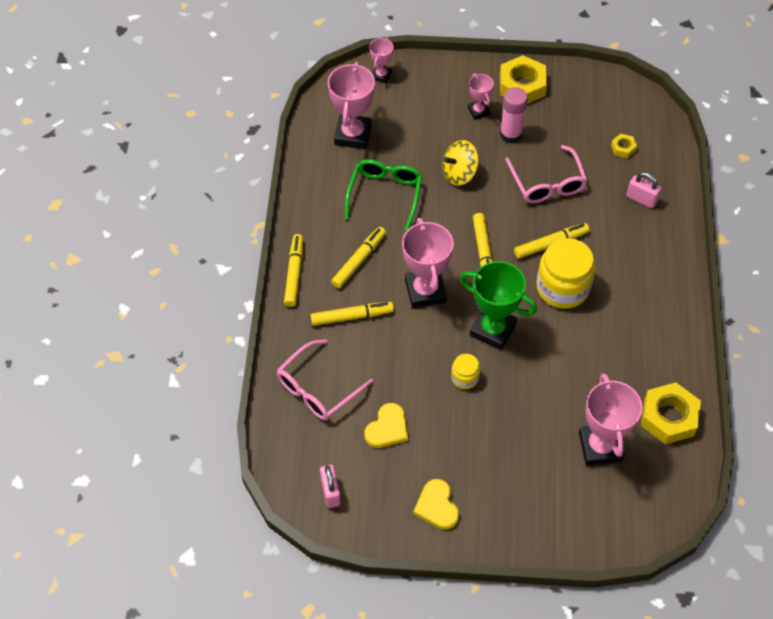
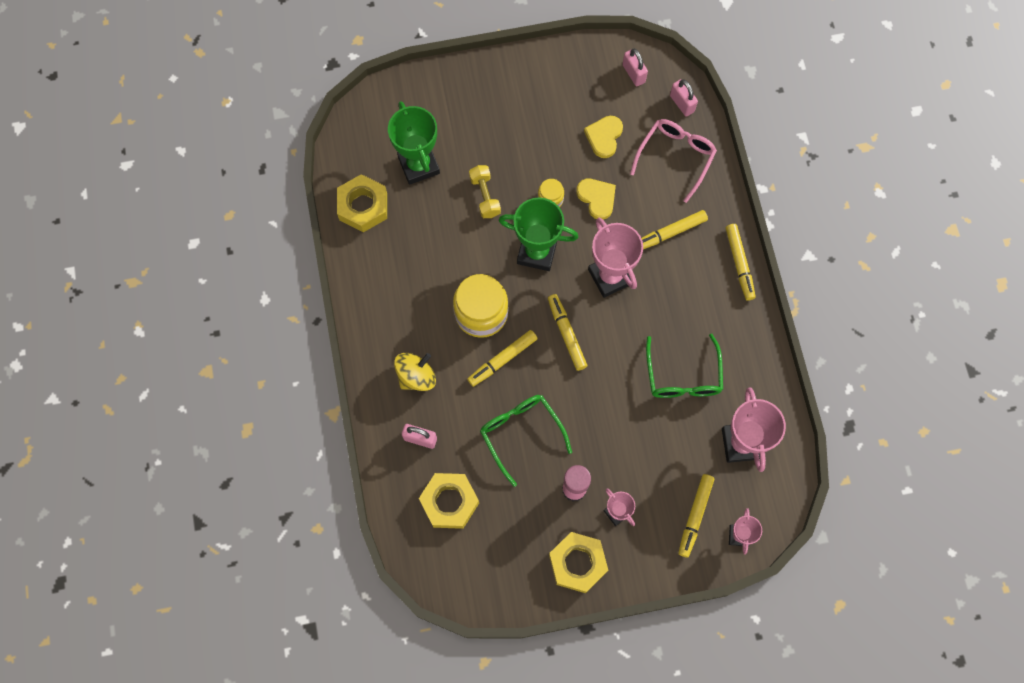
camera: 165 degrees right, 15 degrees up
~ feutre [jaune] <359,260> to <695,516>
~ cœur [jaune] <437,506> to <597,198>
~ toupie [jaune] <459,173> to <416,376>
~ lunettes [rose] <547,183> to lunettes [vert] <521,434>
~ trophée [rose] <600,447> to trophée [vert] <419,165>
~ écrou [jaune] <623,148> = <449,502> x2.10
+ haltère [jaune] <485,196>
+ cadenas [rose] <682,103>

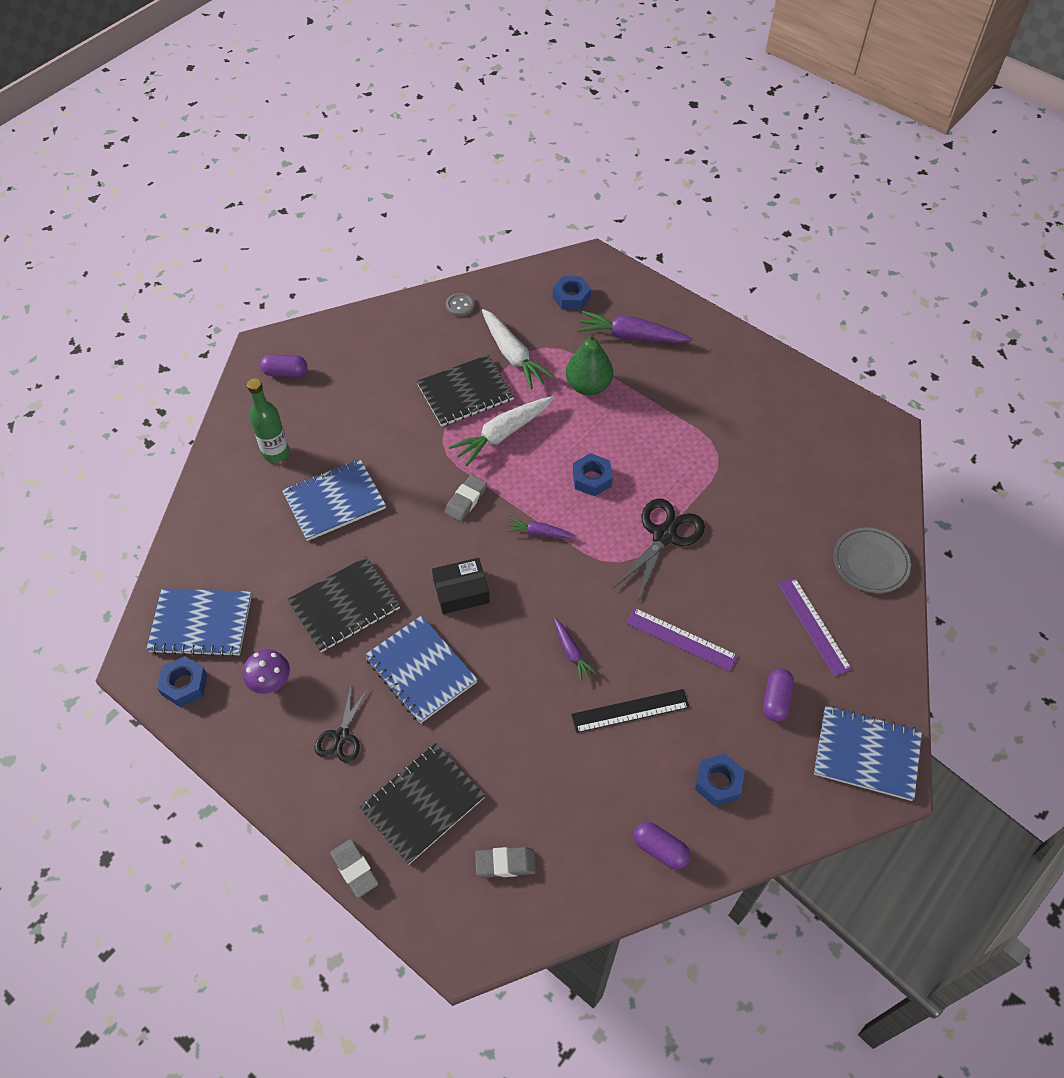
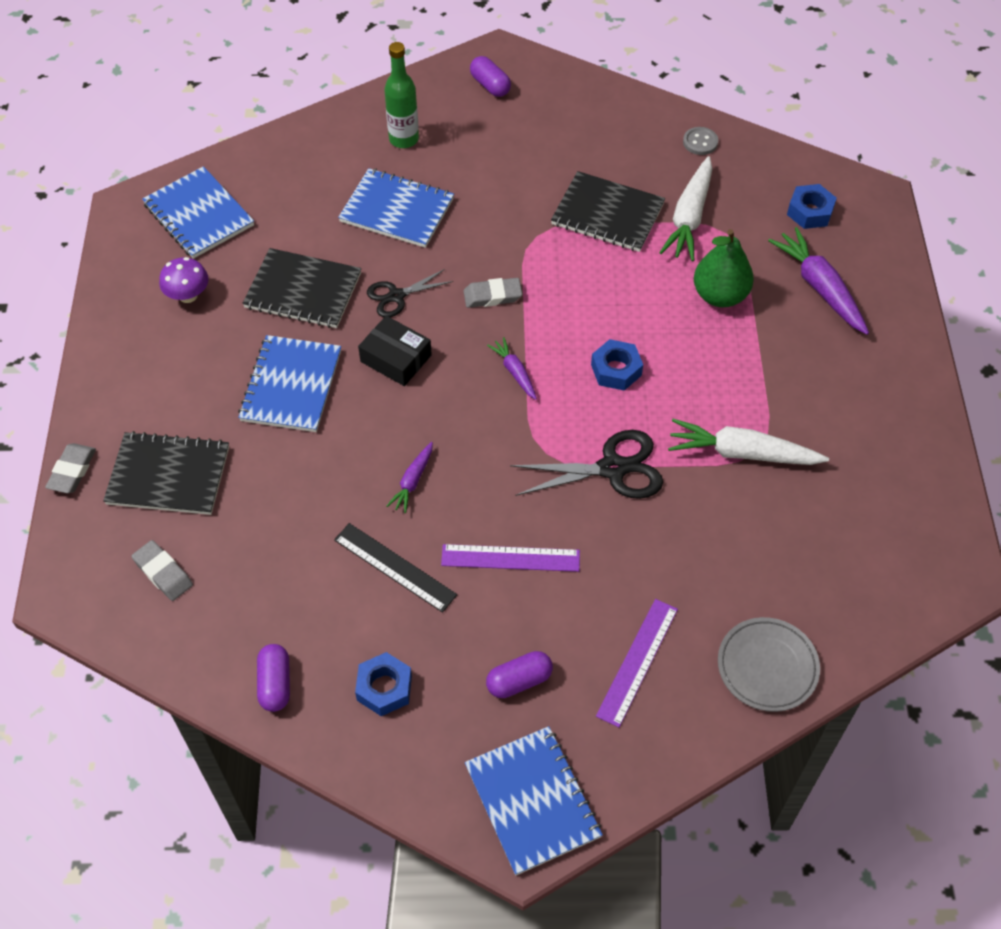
camera: 50 degrees right, 0 degrees up
- écrou [bleu] <184,685>
~ ciseaux [noir] <341,736> to <396,296>
~ carotte [blanc] <502,434> to <742,453>
~ règle [violet] <681,639> = <510,558> 75 degrees counterclockwise

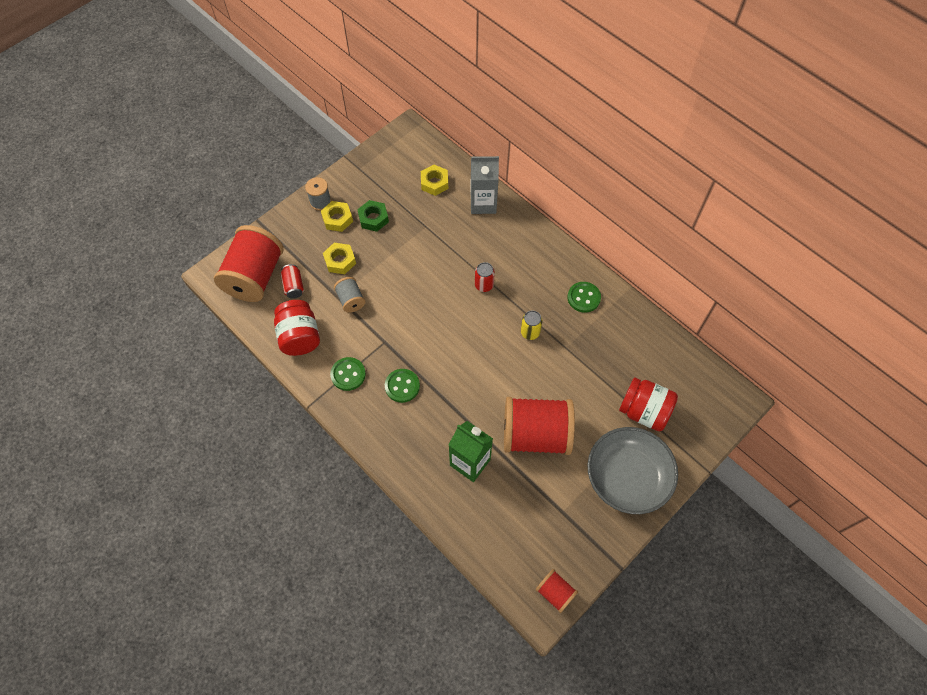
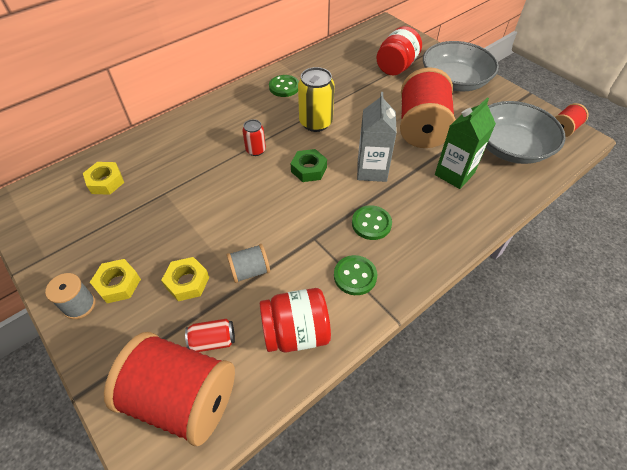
camera: 85 degrees left, 10 degrees down
~ écrou [vert] <373,218> to <309,169>
~ brique de lait [gris] <483,203> to <372,170>
~ canette [jaune] <530,332> = <316,123> x1.75
+ bol [gris] <510,147>

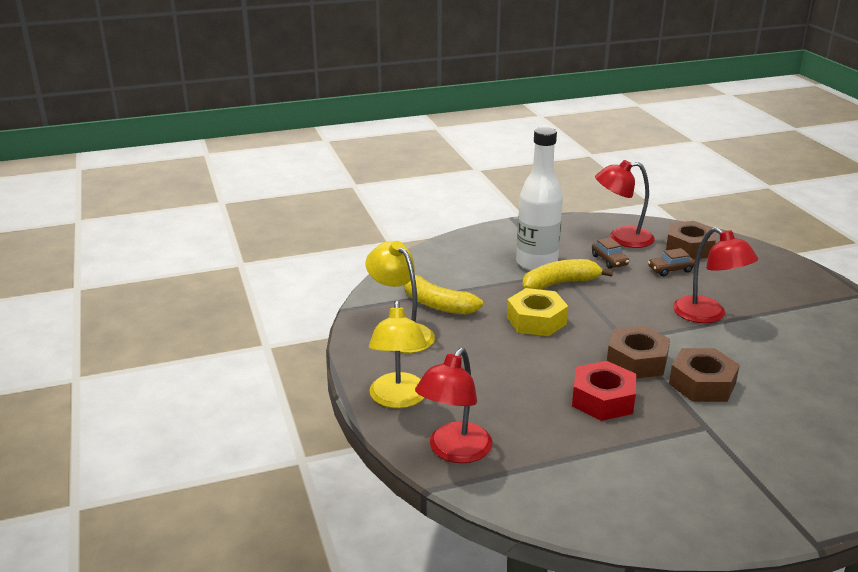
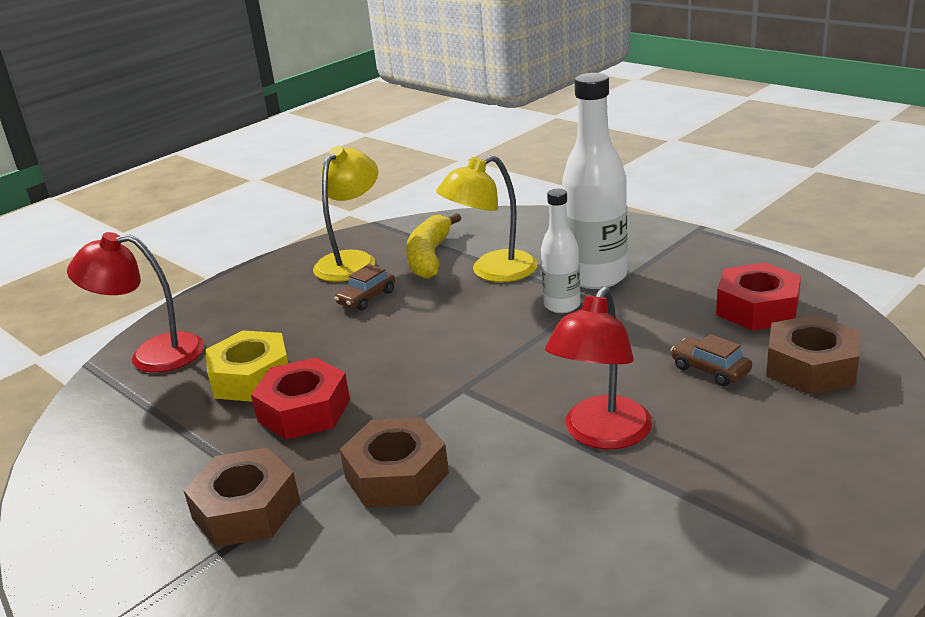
camera: 65 degrees right, 0 degrees up
~ lampe [jaune] <398,399> to <492,272>
~ écrou [jaune] <536,320> to <251,378>
~ banane [jaune] <560,283> to bouteille [blanc] <562,305>
~ voiture [marron] <609,260> to <366,298>
~ lampe [rouge] <622,238> to écrou [rouge] <757,308>
~ écrou [marron] <637,361> to <246,510>

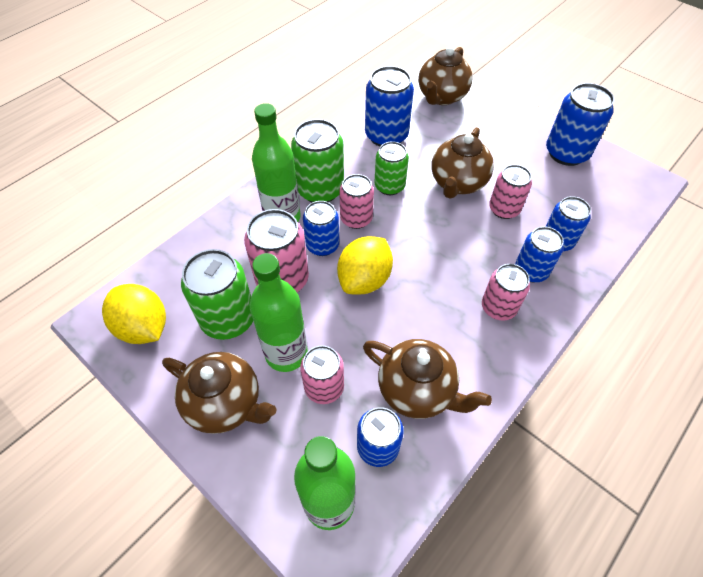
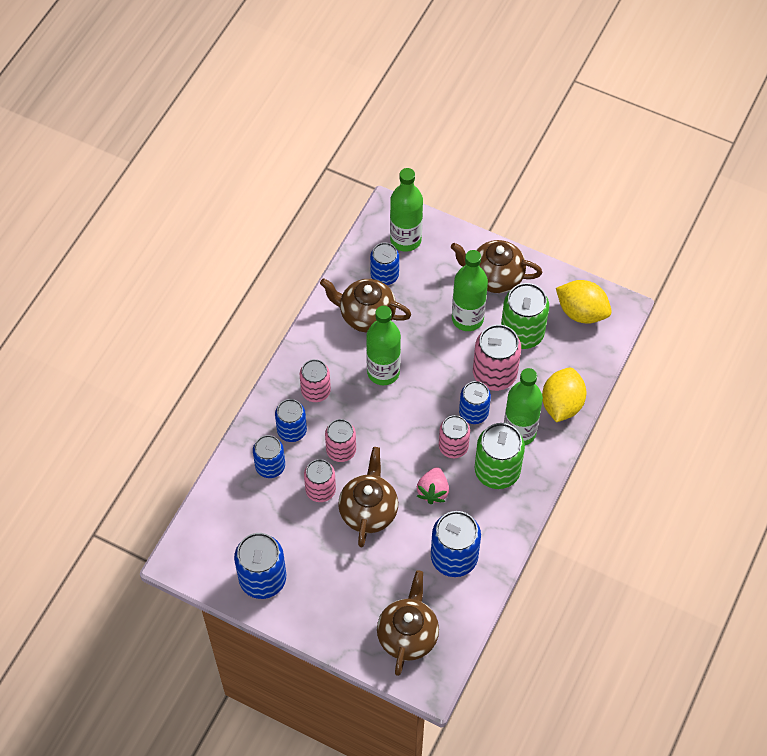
camera: 165 degrees right, 5 degrees up
~ canette [rose] <324,387> to <341,450>
~ citron [jaune] <364,279> to <562,404>
~ canette [vert] <389,186> to fraise [rose] <433,491>
+ bouteille [vert] <383,372>

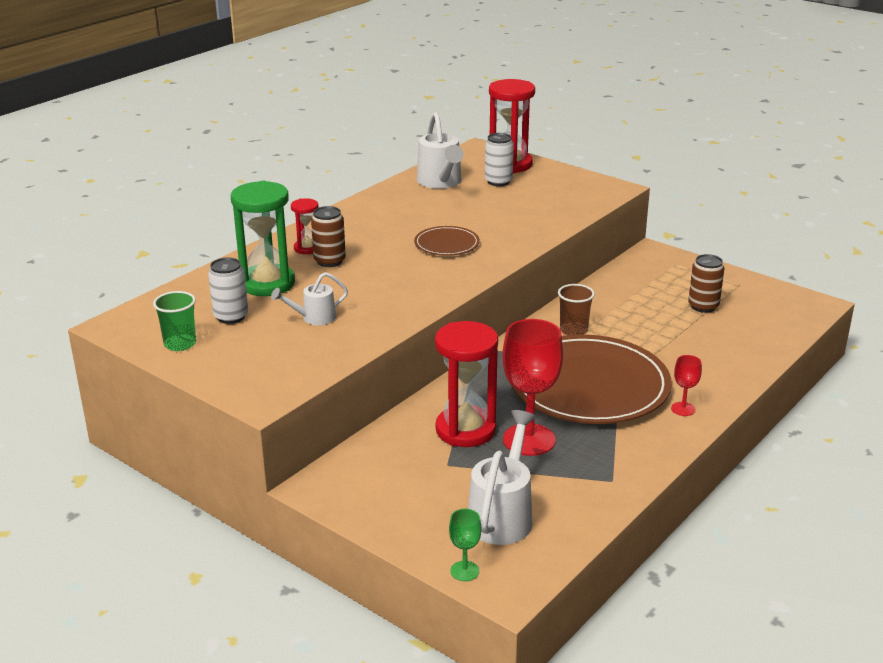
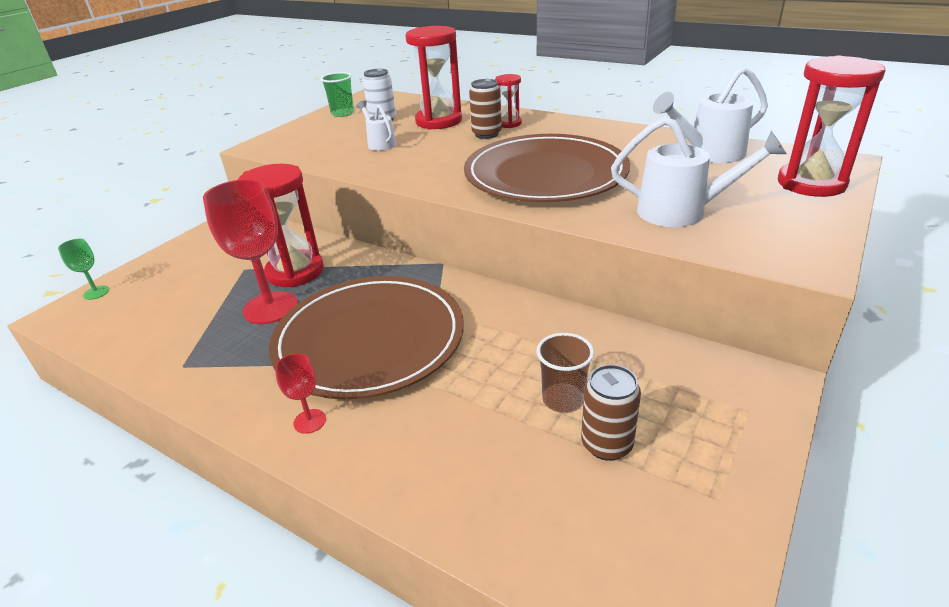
camera: 85 degrees right, 5 degrees up
~ sablier [vert] <267,283> to sablier [rouge] <438,121>
~ assiette [marron] <446,244> = <545,174> x2.22
~ arrosoir [blanc] <503,515> to <682,212>
- canette [blanc] <498,181>
~ gobelet [marron] <573,330> to <563,399>

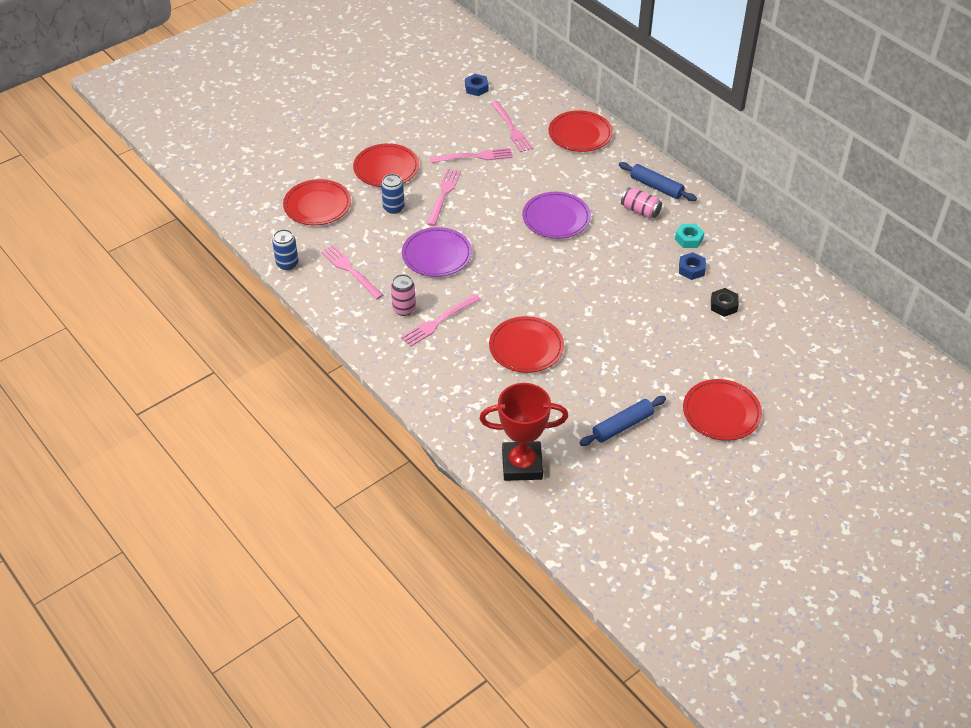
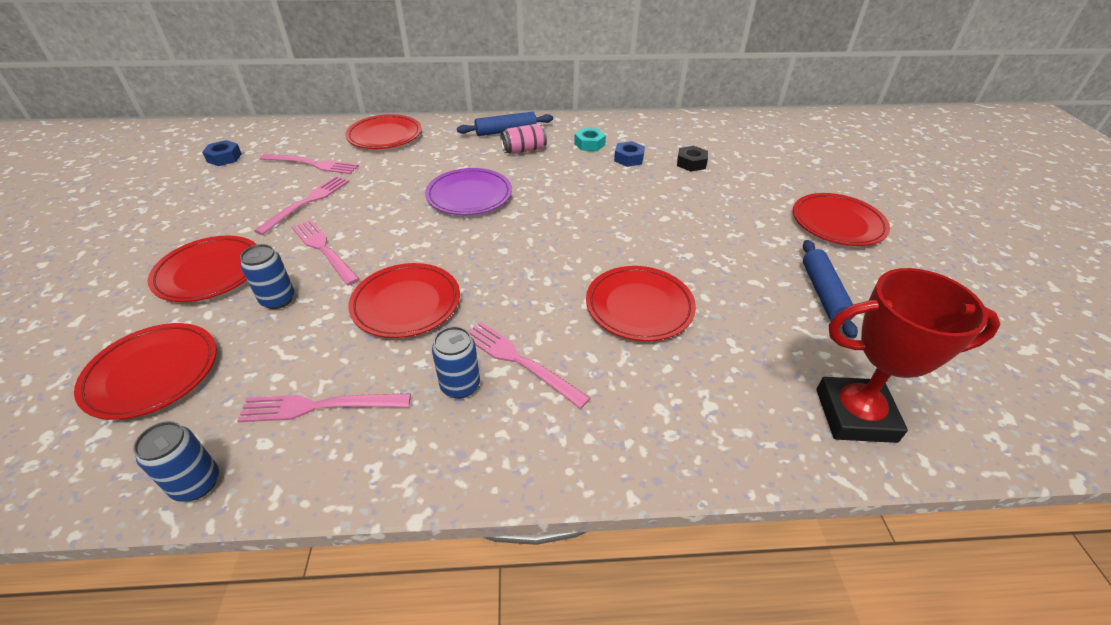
camera: 55 degrees left, 5 degrees down
~ canette [rose] <404,309> to canette [bleu] <460,386>
~ fourchette [rose] <439,321> = <520,361> 135 degrees clockwise
~ assiette [violet] <437,255> to assiette [rouge] <406,303>
~ trophée [rouge] <522,465> = <855,415> 60 degrees clockwise

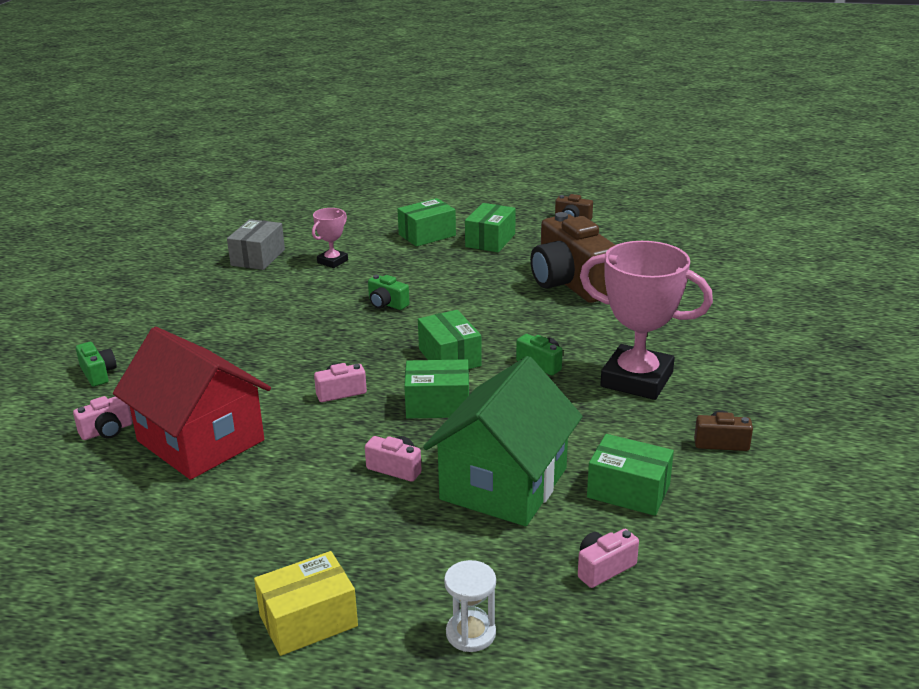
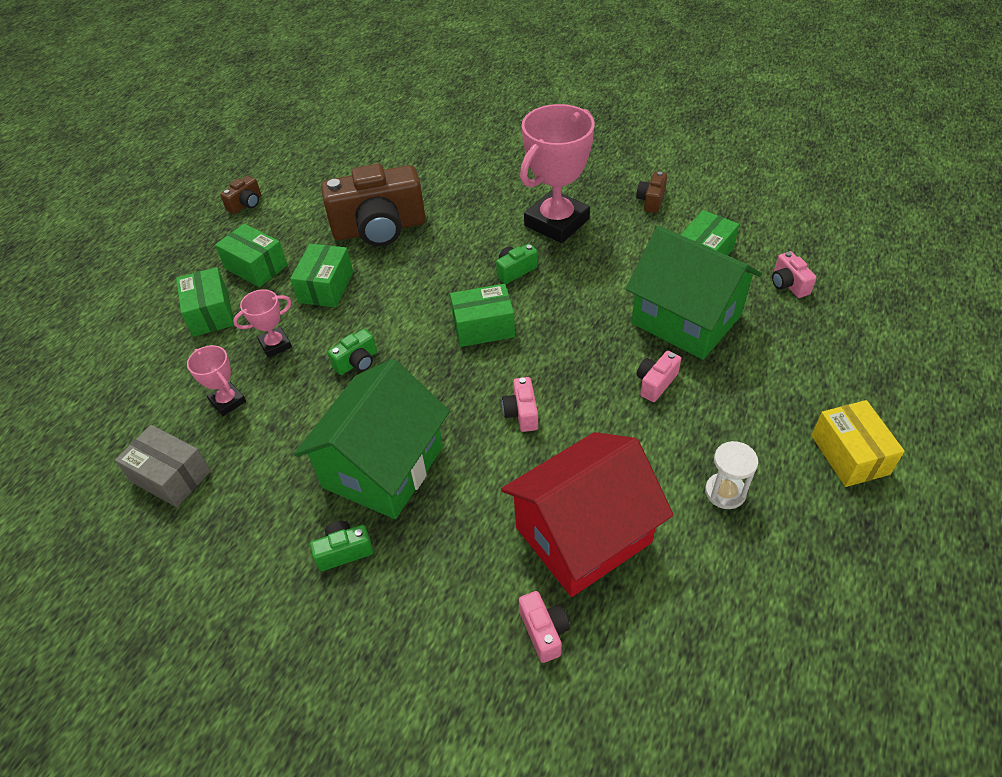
camera: 75 degrees left, 20 degrees up
~ appareil photo [vert] <98,374> to <344,551>
~ boîte [vert] <437,405> to <326,287>
~ sablier [blanc] <471,633> to <725,492>
+ trophée [rose] <275,345>
+ maison [vert] <383,467>

